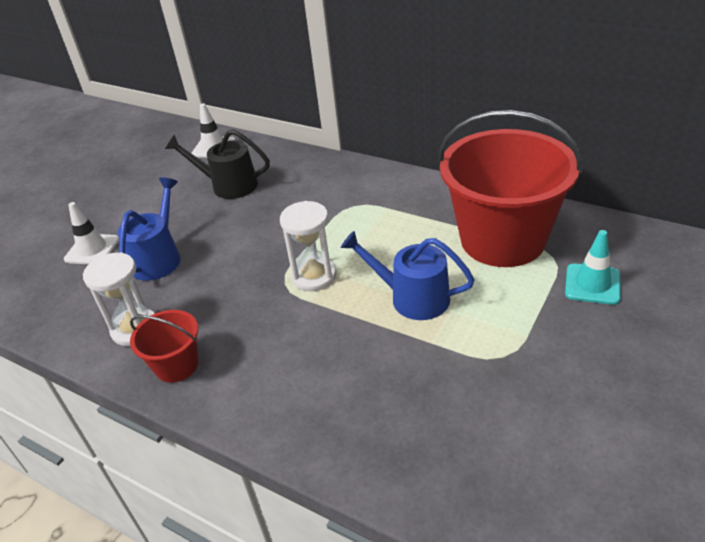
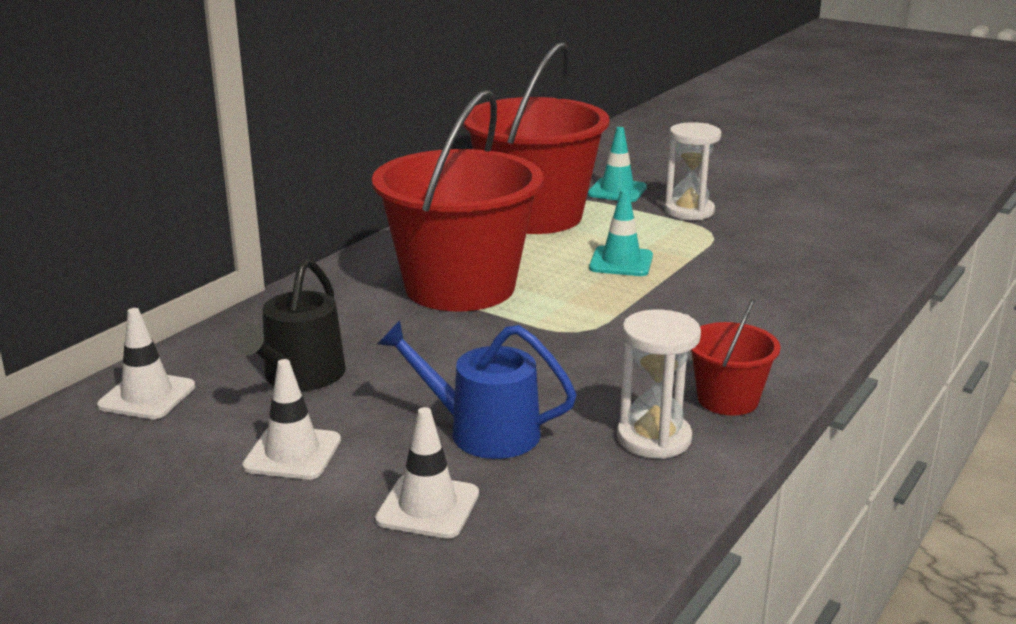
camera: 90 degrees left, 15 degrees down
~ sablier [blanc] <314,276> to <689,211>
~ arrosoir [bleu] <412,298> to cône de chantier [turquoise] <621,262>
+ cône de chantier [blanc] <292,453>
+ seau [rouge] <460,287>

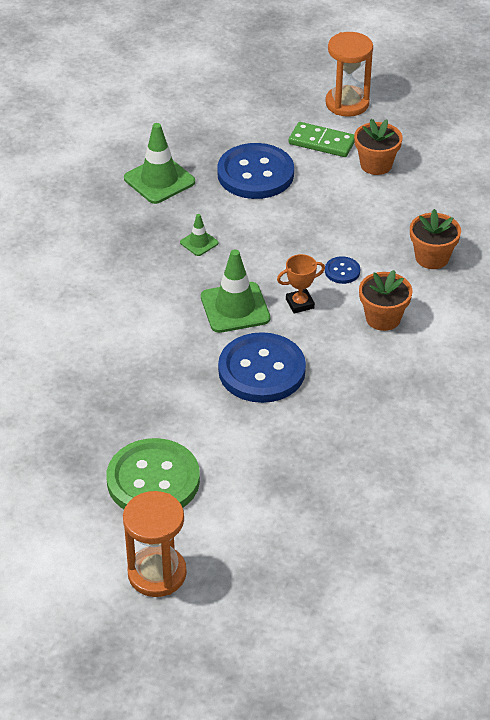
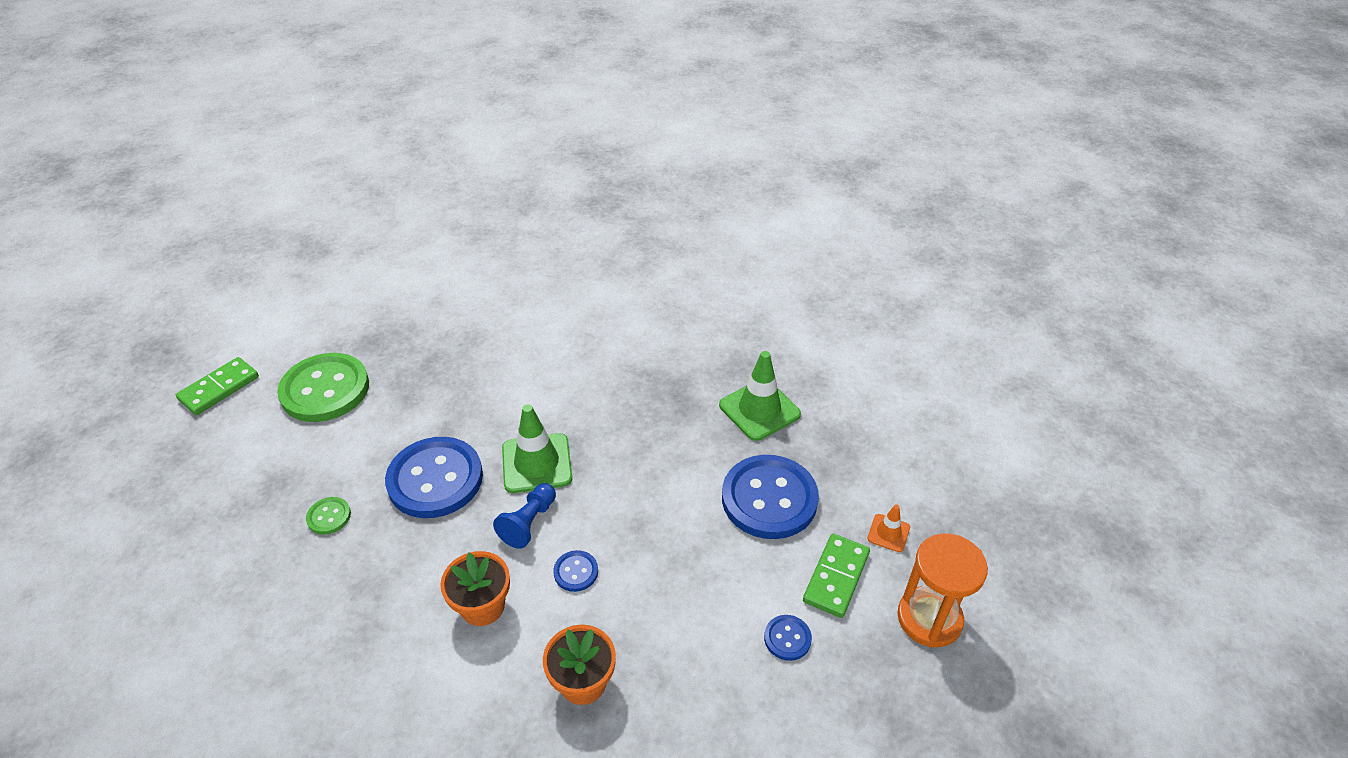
camera: 95 degrees right, 0 degrees up
~ sablier [orange] <157,573> to domino [vert] <219,388>
- cône de chantier [vert] <199,243>
~ trophée [orange] <300,304> to pion [bleu] <529,523>
~ pot de fleurs [orange] <376,165> to bouton [bleu] <787,638>
+ bouton [vert] <329,517>
+ cône de chantier [orange] <888,533>

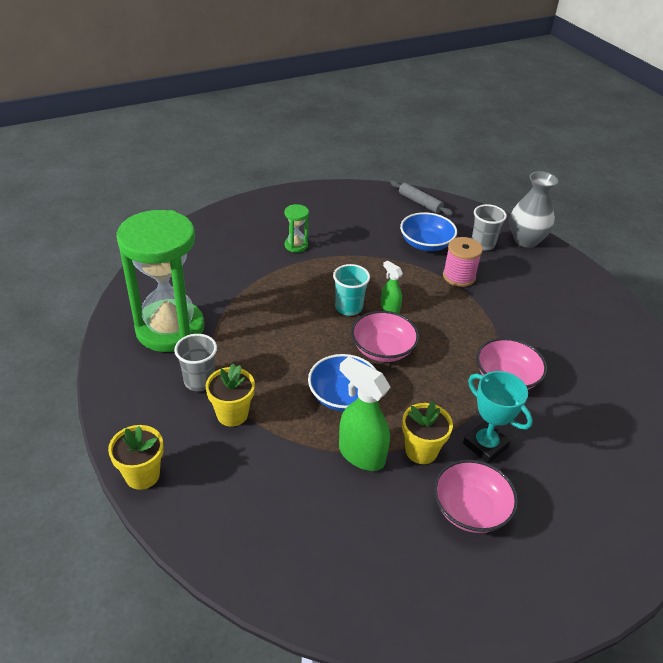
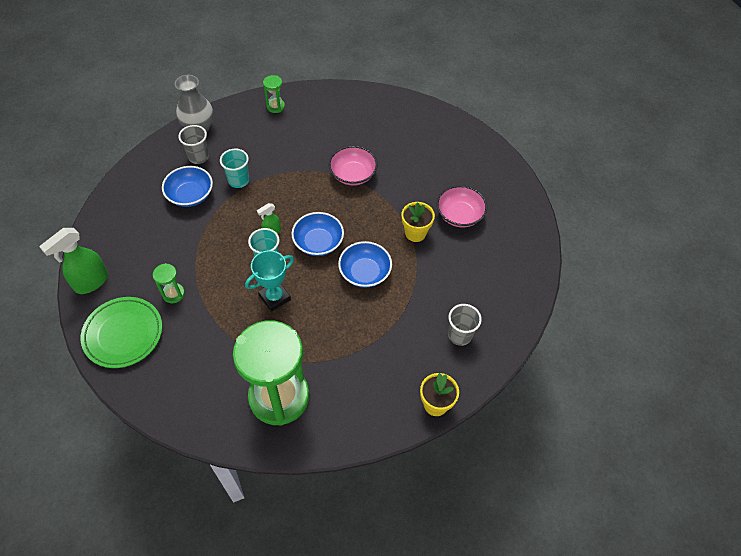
camera: 85 degrees left, 15 degrees up
~ gobelet [gris] <199,381> to <459,335>
- pot de fleurs [jaune] <232,414>
~ vaporisateur [vert] <361,454> to <91,282>
~ bol [rose] <382,349> to bol [bleu] <318,242>
- rouleau à pâtisserie [gris] <420,203>
~ bobine [rose] <459,276> to gobelet [turquoise] <238,180>
~ trophée [turquoise] <485,445> to <274,297>
+ assiette [vert] <123,334>
+ sablier [vert] <275,106>

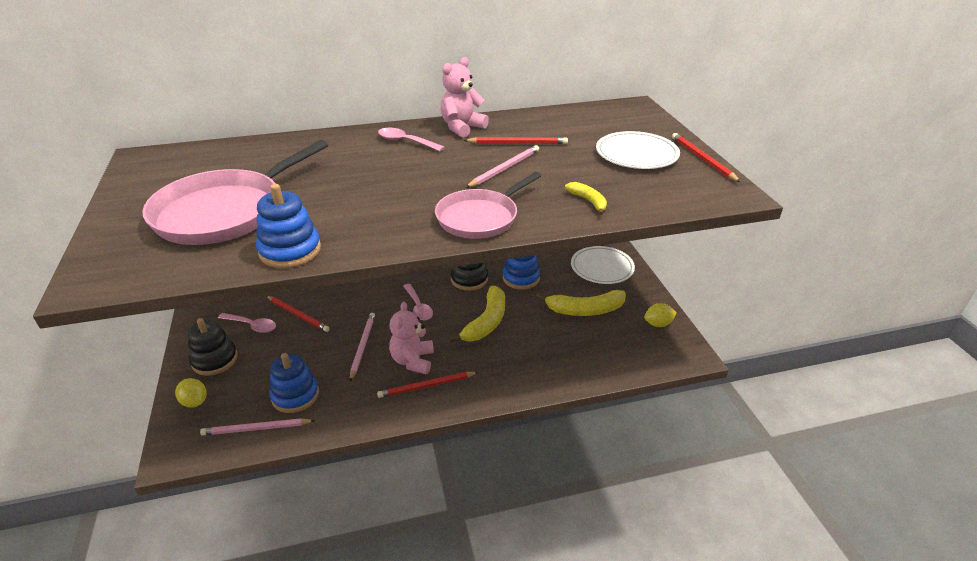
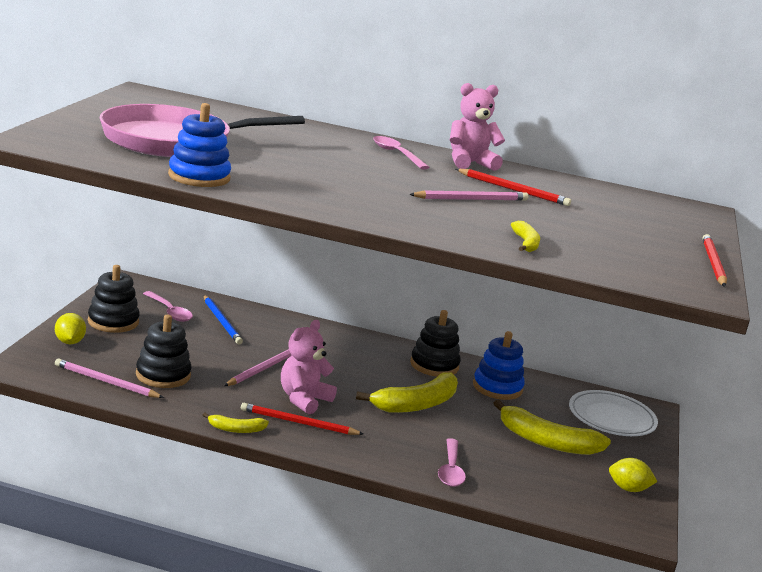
camera: 25 degrees right, 15 degrees down
~ crayon [rouge] <298,315> to crayon [bleu] <221,322>
~ jouet à empiler [bleu] <295,395> to jouet à empiler [noir] <163,375>
~ cuillère [rose] <418,307> to <450,470>
- poêle [rose] <480,218>
- assiette [blanc] <636,154>
+ banane [jaune] <236,429>

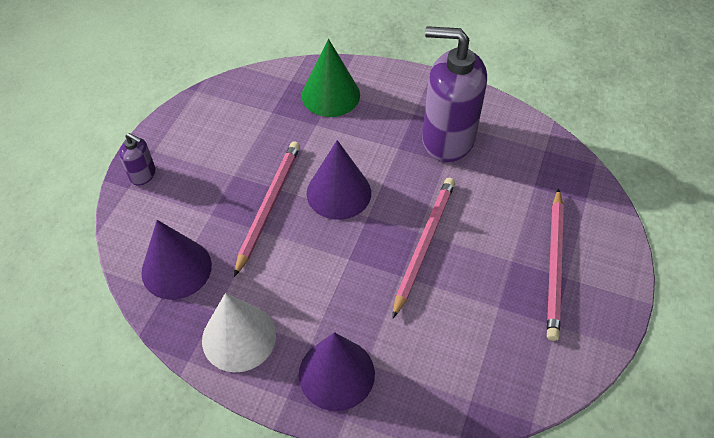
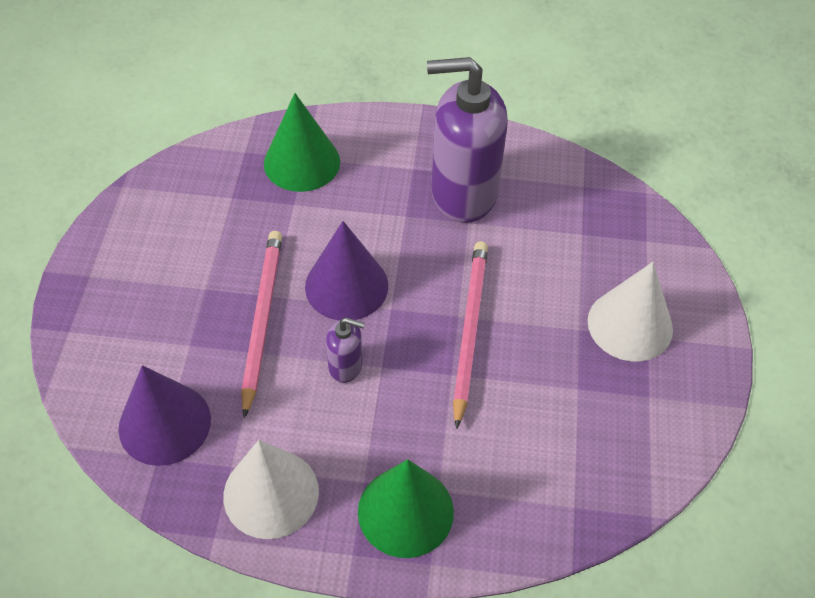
camera: 15 degrees left, 0 degrees up
~ distributeur de savon [violet] <143,175> to <346,366>
~ cône [violet] <336,373> to cône [vert] <405,511>
~ crayon [rose] <554,265> to cône [blanc] <630,325>

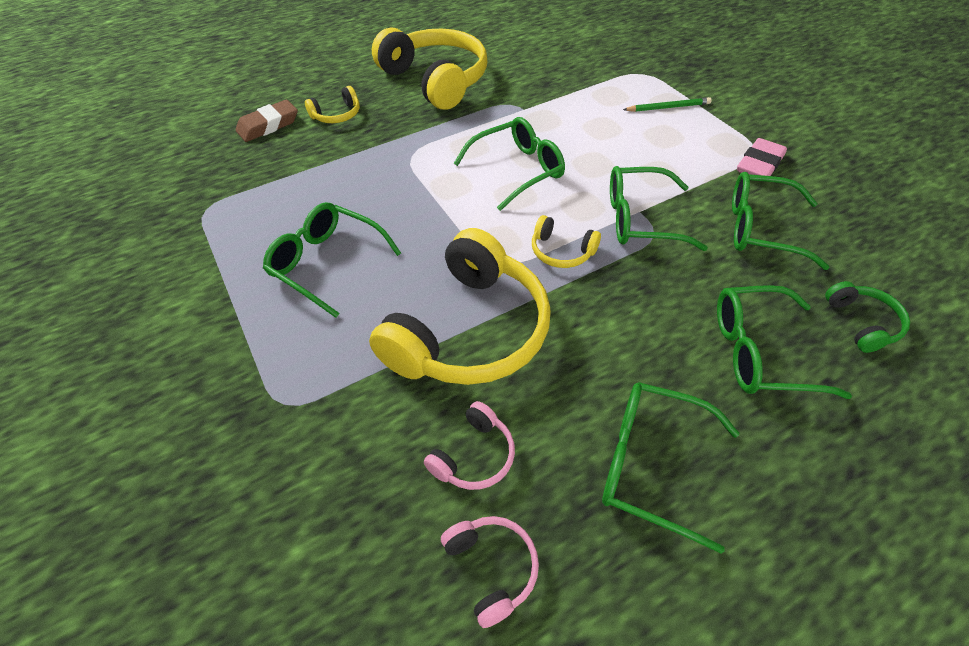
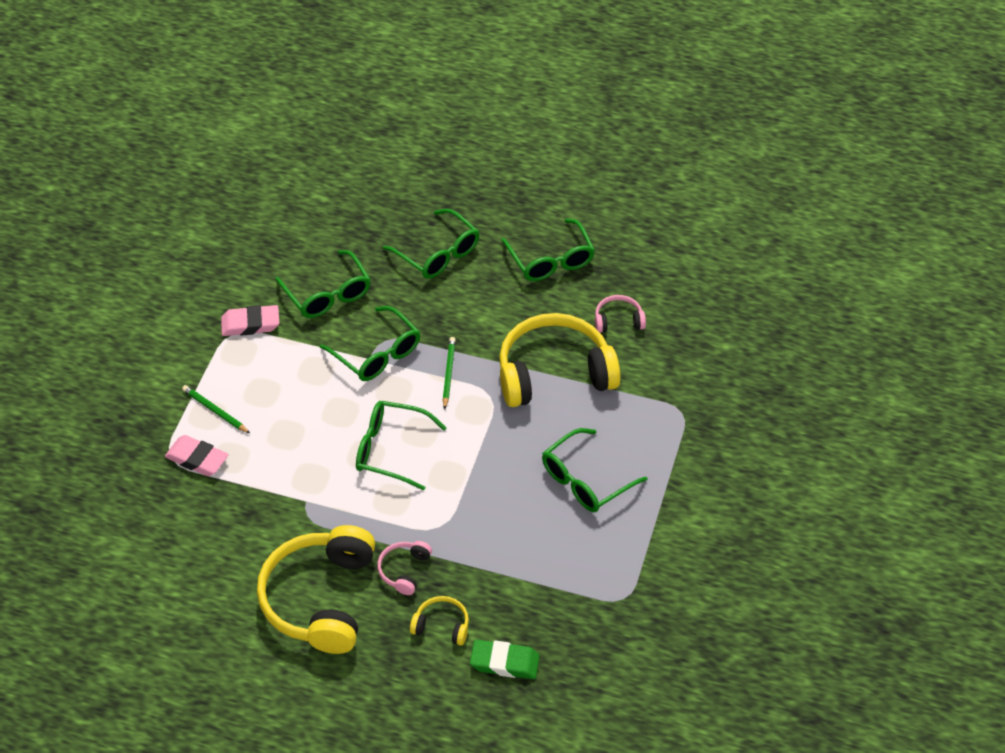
camera: 135 degrees left, 0 degrees up
~ gomme [marron] <268,125> to gomme [vert] <504,662>
~ lunettes [vert] <327,263> = <585,480> 60 degrees clockwise
~ casque audio [rose] <492,568> to <404,570>
~ casque audio [jaune] <561,251> to crayon [vert] <448,373>
- casque audio [vert] <862,323>
+ gomme [rose] <197,459>

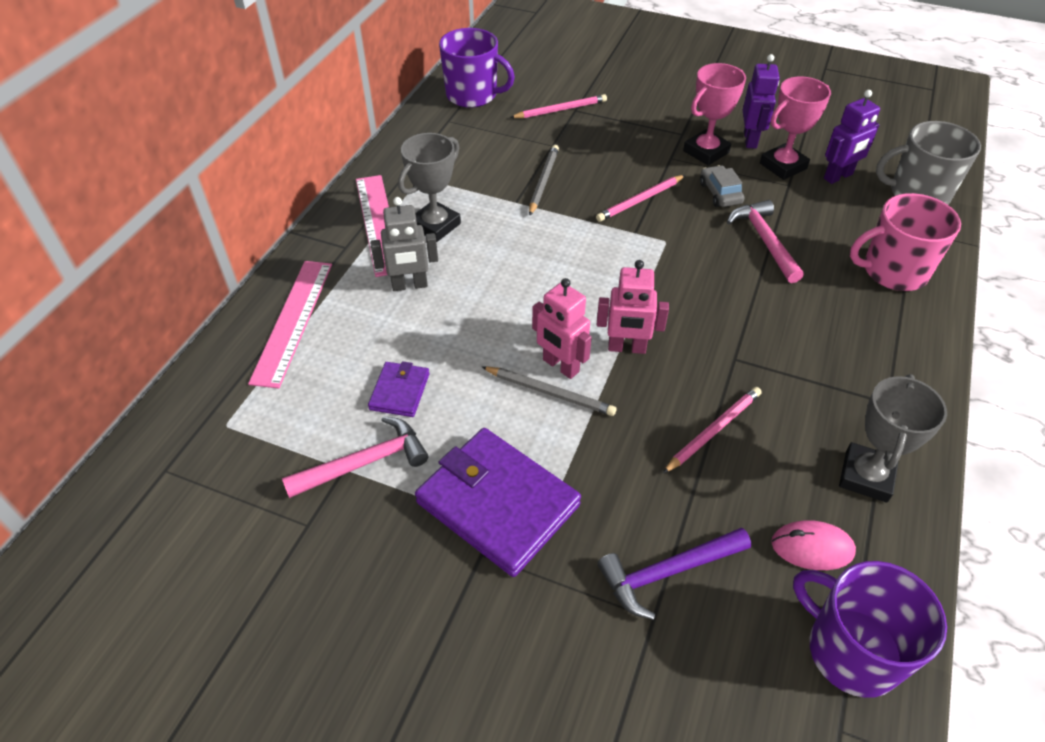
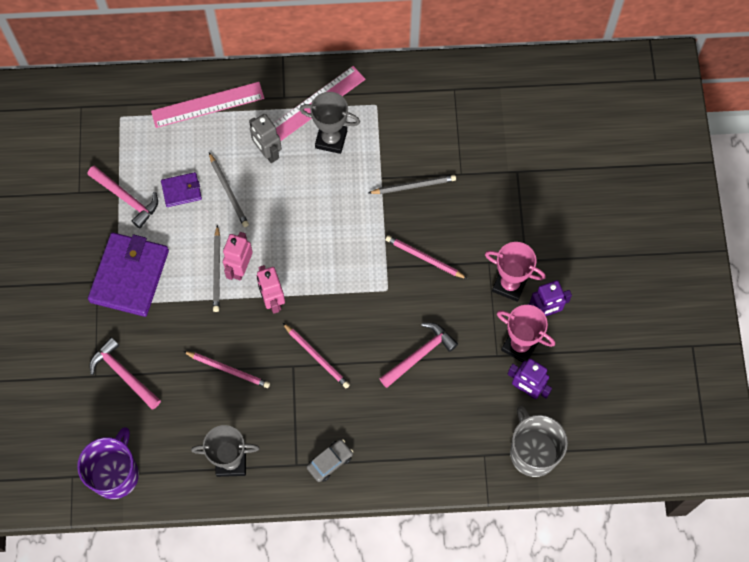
camera: 65 degrees right, 20 degrees up
- tasse [violet] <473,95>
~ crayon [rose] <560,110> to <317,356>
~ marteau [violet] <667,573> to marteau [rose] <123,374>
~ voiture [gris] <720,193> to <330,462>
- souris [rose] <812,547>
- tasse [rose] <893,271>
+ crayon [gris] <229,191>

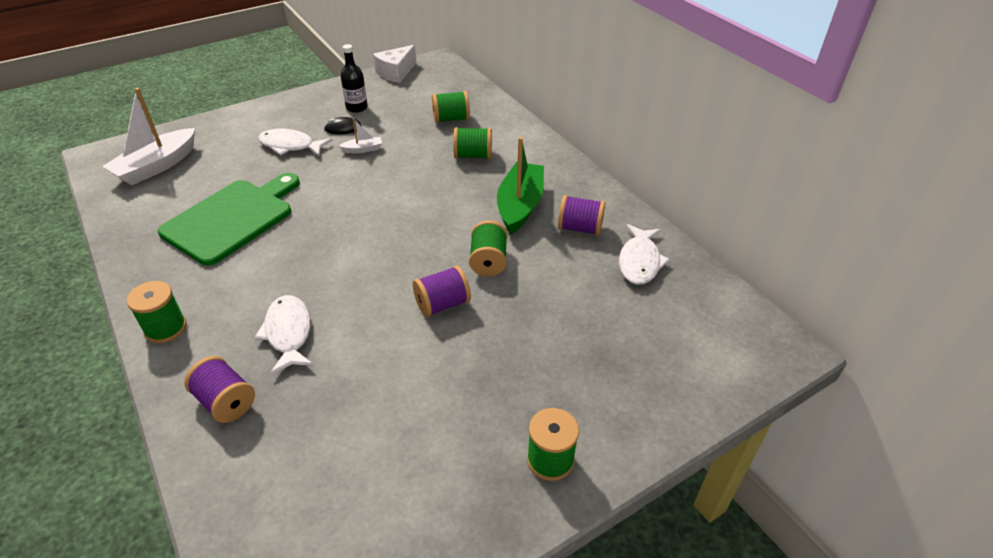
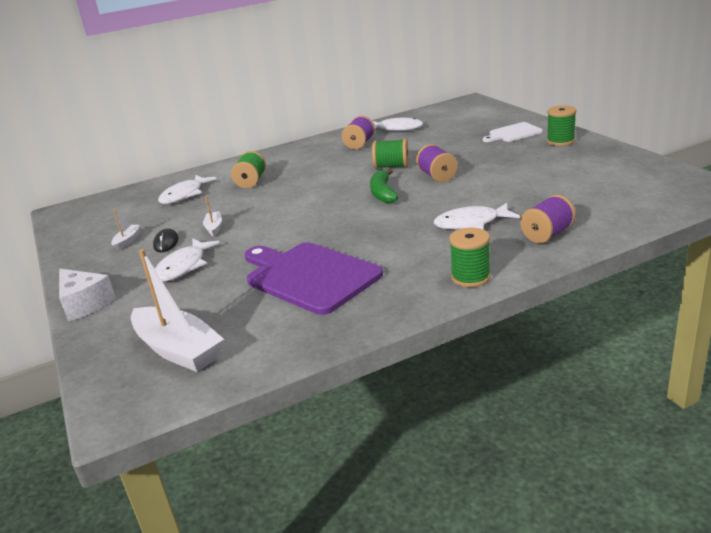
camera: 80 degrees left, 15 degrees down
~ planche à découper [vert] <232,218> to planche à découper [violet] <309,276>
~ bouteille [noir] <356,107> to bateau [blanc] <127,241>
~ fromage [blanc] <396,72> to <85,304>
~ bobine [vert] <451,119> to poisson [blanc] <184,195>
- bateau [vert] <520,206>
+ banane [vert] <383,193>
+ planche à découper [blanc] <513,133>

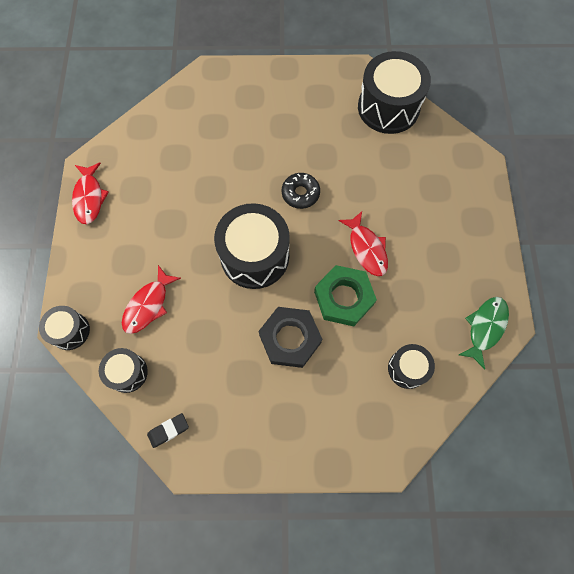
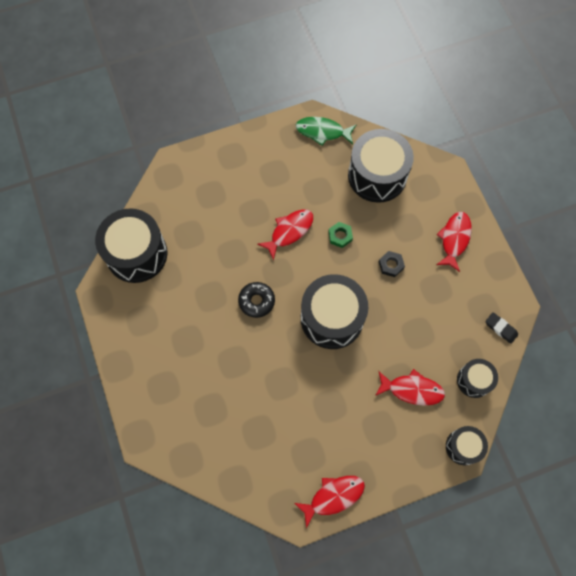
camera: 110 degrees left, 0 degrees up
~ écrou [noir] <290,339> = <391,265> x0.49
~ écrou [vert] <344,298> = <340,236> x0.49
~ tambour [noir] <407,369> = <377,175> x1.89
+ poisson [rouge] <454,239>

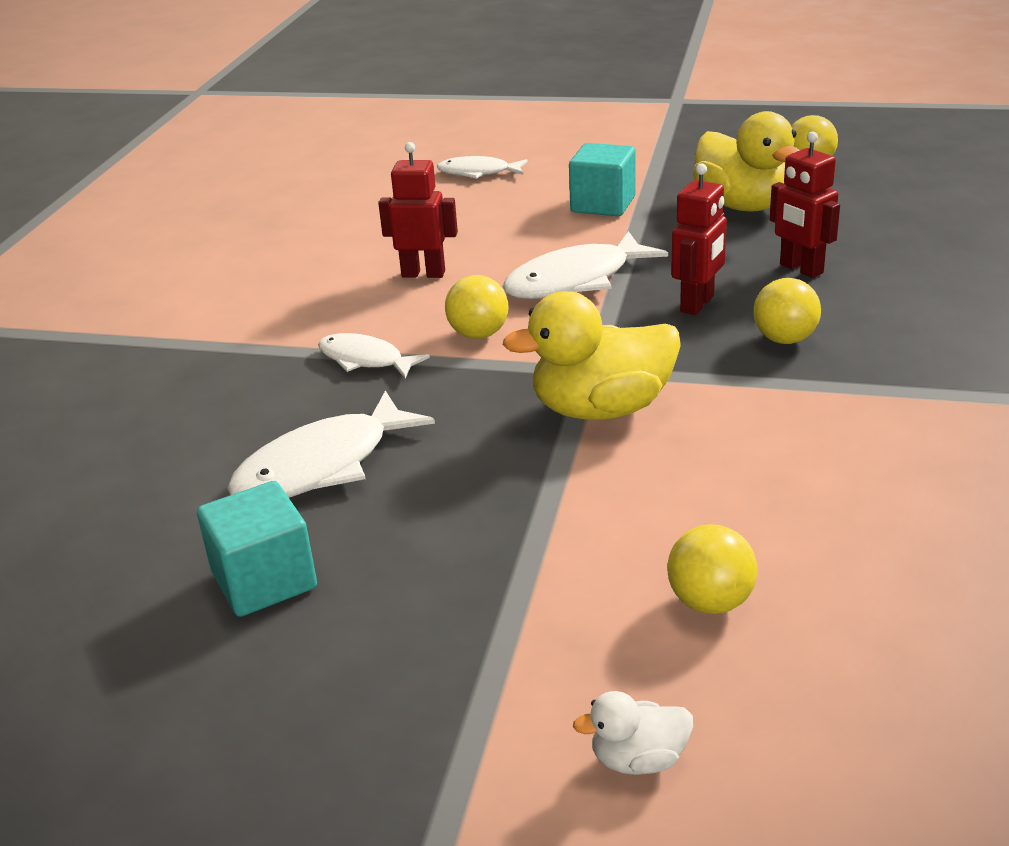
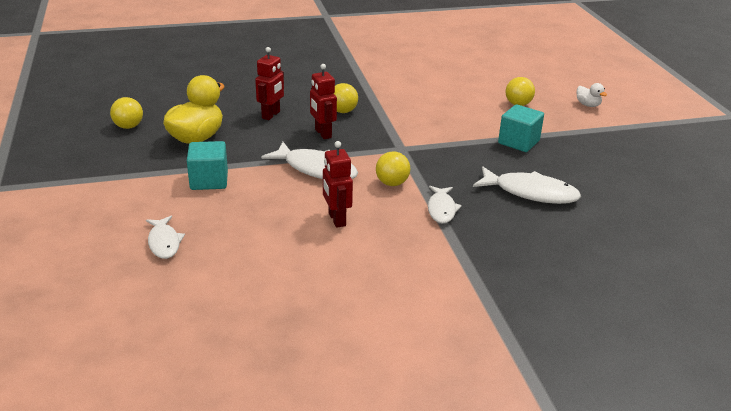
camera: 120 degrees left, 0 degrees up
~ cube [turquoise] <264,580> to <518,142>
- canard [jaune] <601,409>
~ robot [rouge] <697,304> = <323,133> 120 degrees counterclockwise

